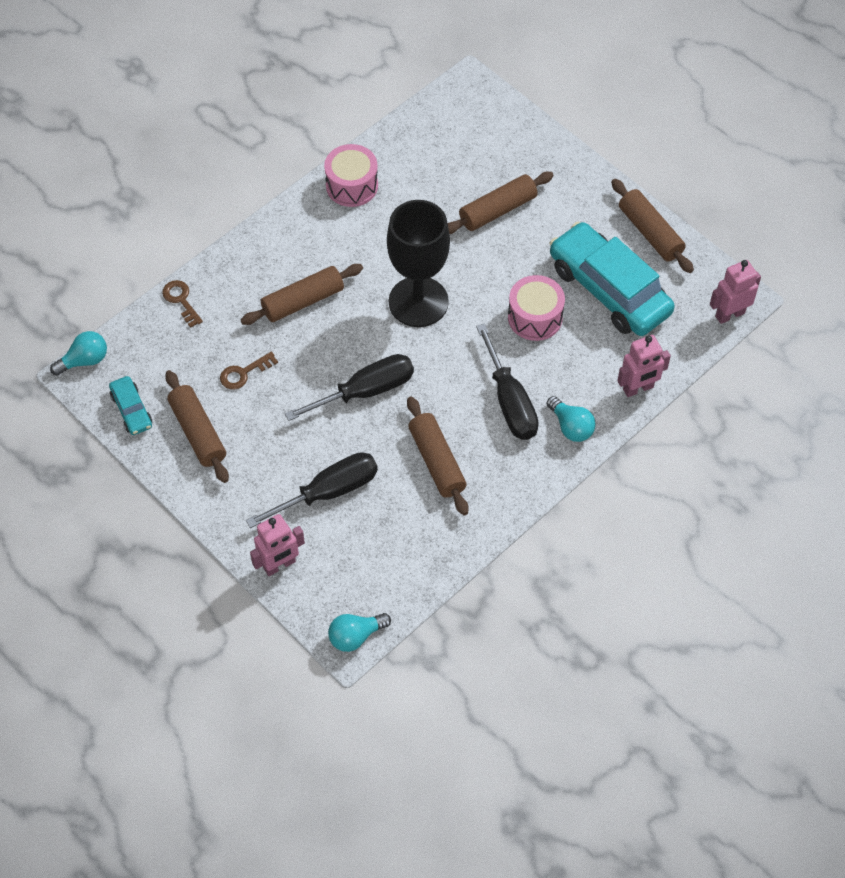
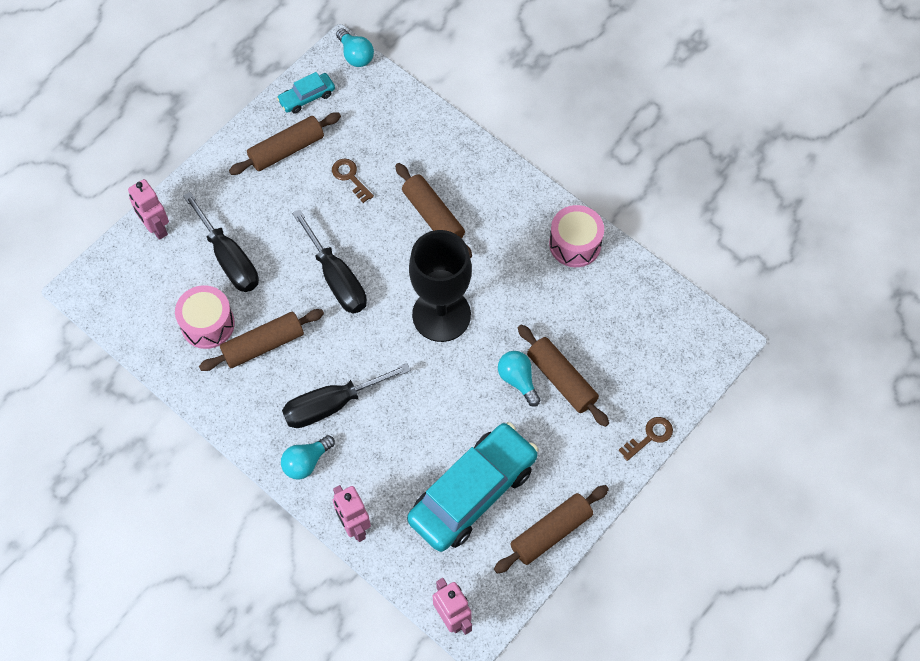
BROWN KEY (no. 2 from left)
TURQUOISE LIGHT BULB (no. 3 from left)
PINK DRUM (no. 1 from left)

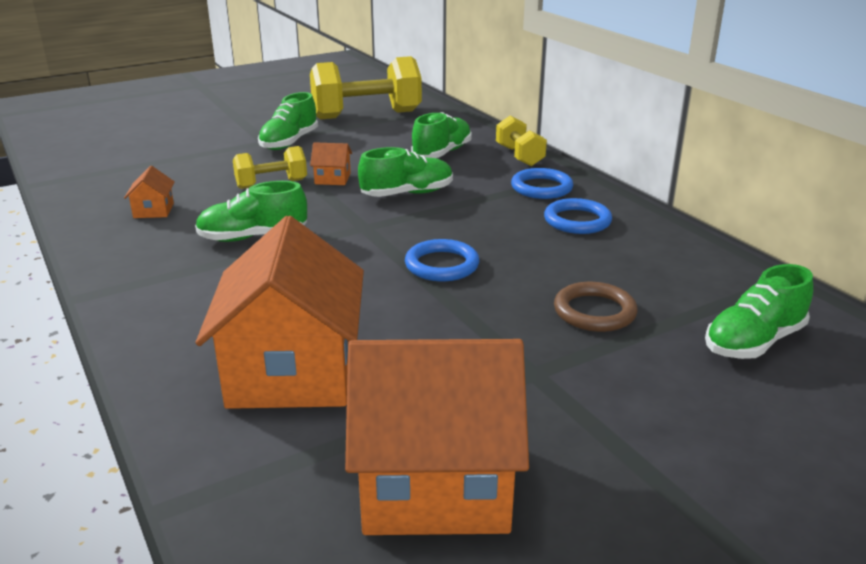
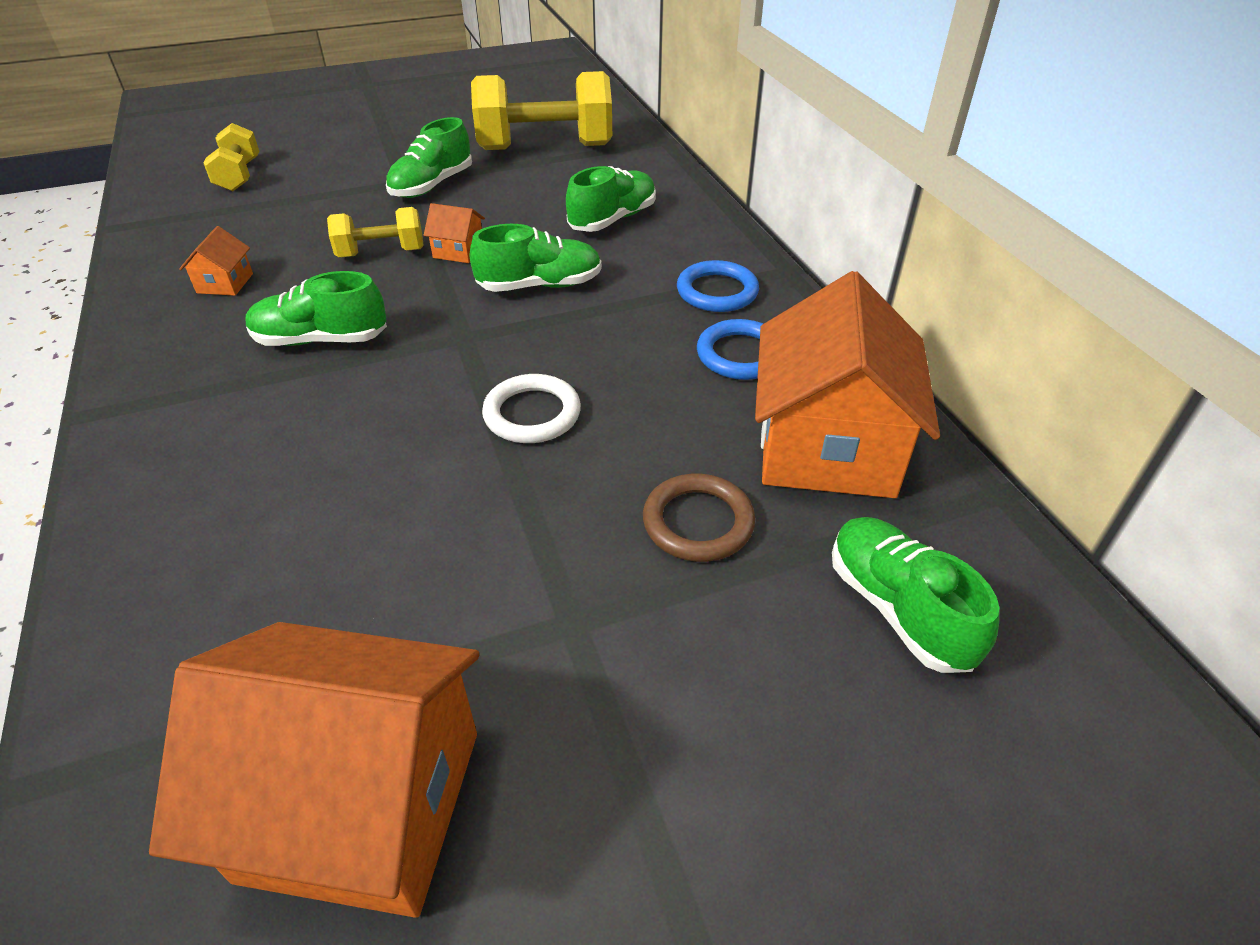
ORANGE HOUSE (no. 4 from left)
WHITE RING
YELLOW DUMBBELL (no. 1 from left)
GREEN SHOE (no. 5 from left)

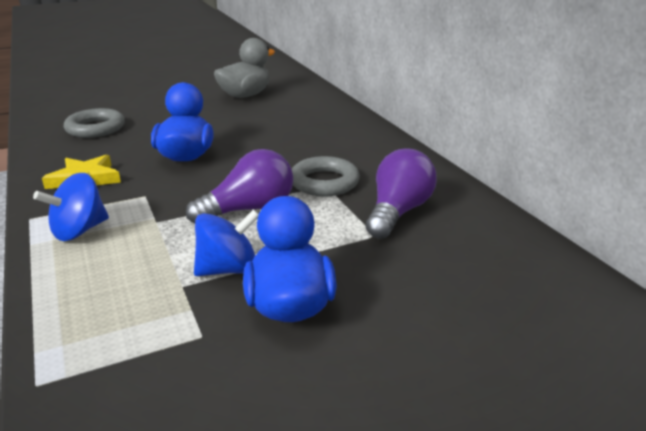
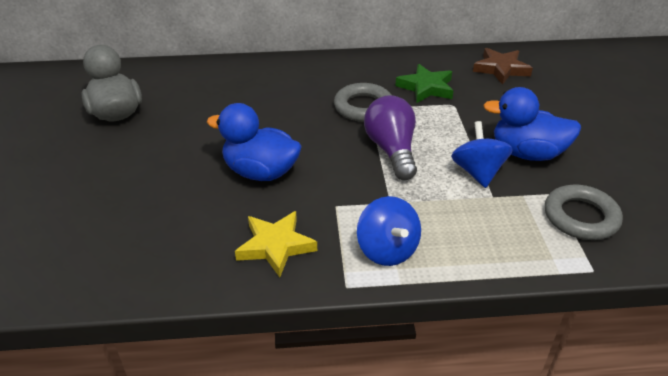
GREY RING (no. 2 from left)
GREEN STAR
BROWN STAR

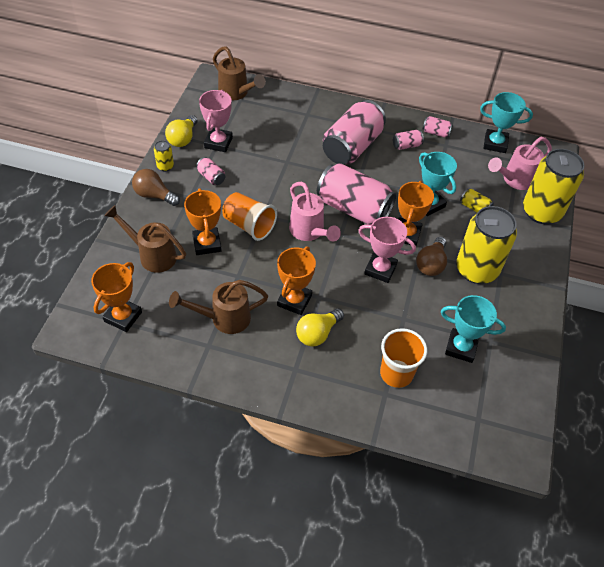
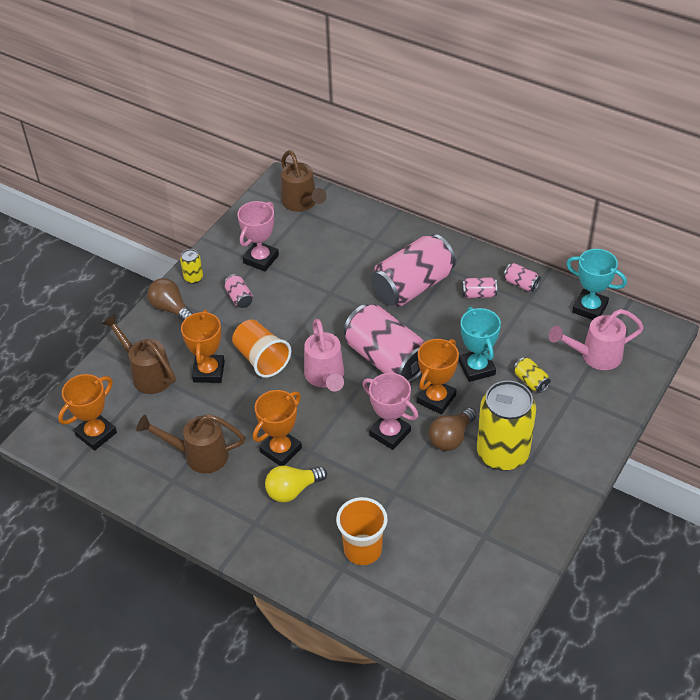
YELLOW LIGHT BULB (no. 1 from left in the first image)
TURQUOISE TROPHY (no. 2 from left in the first image)
YELLOW CAN (no. 4 from left in the first image)

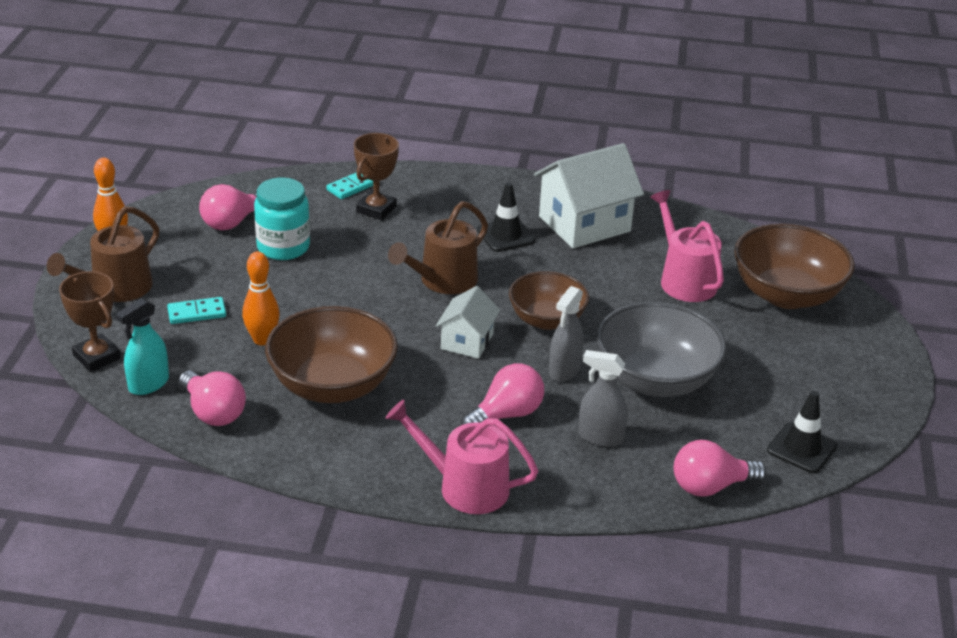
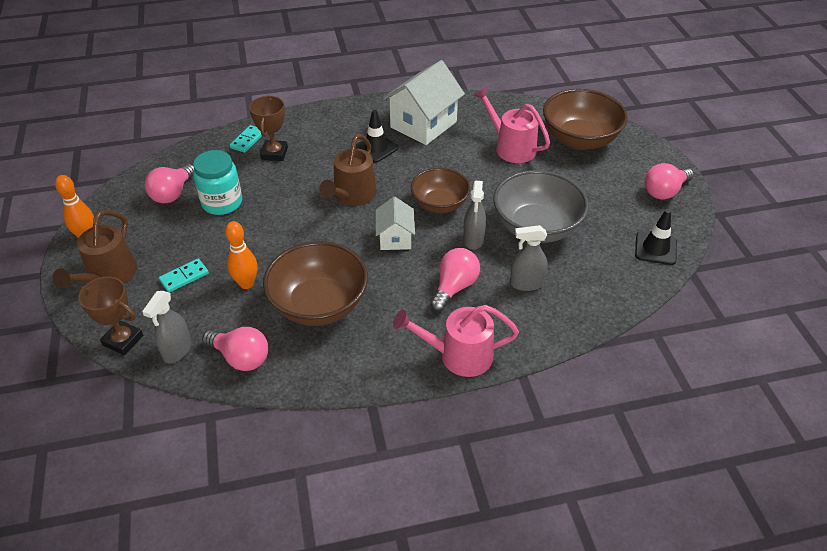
GREY SPRAY BOTTLE (no. 1 from left)
PINK LIGHT BULB (no. 4 from left)

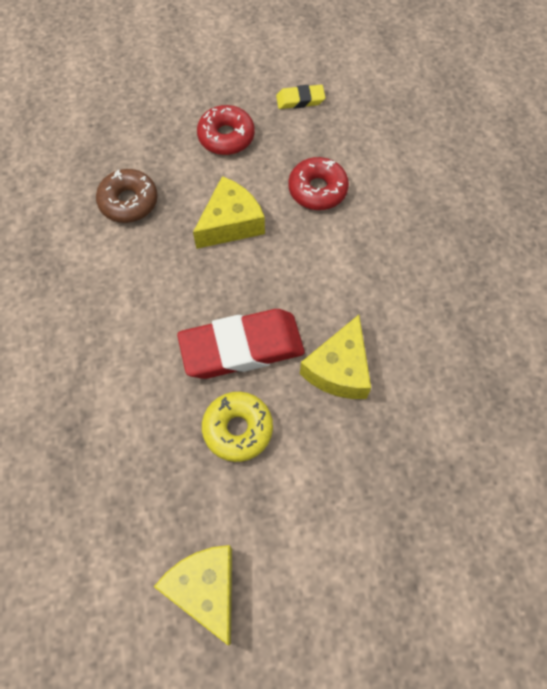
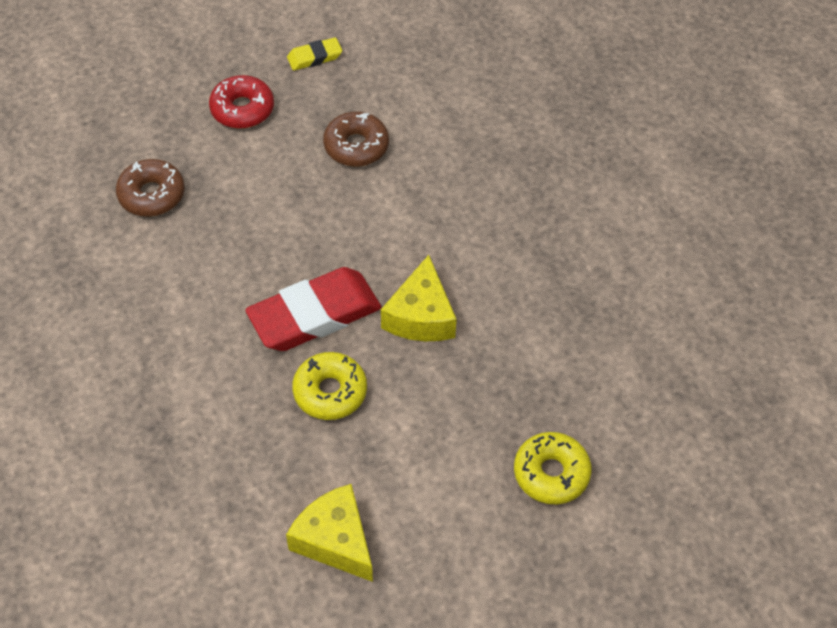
YELLOW CHEESE (no. 2 from left in the first image)
BROWN DONUT (no. 2 from left)
YELLOW DONUT (no. 2 from left)

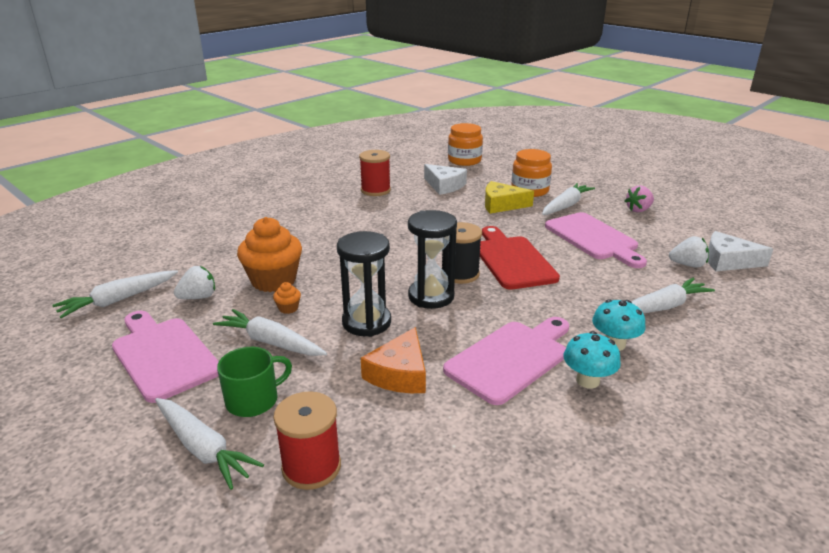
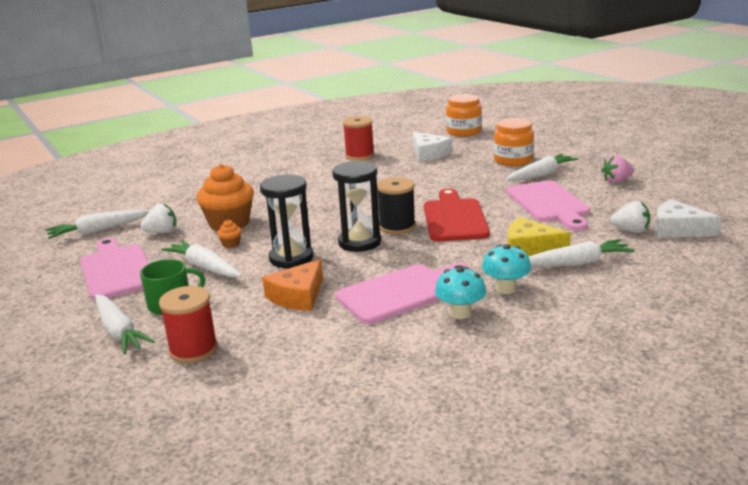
YELLOW CHEESE

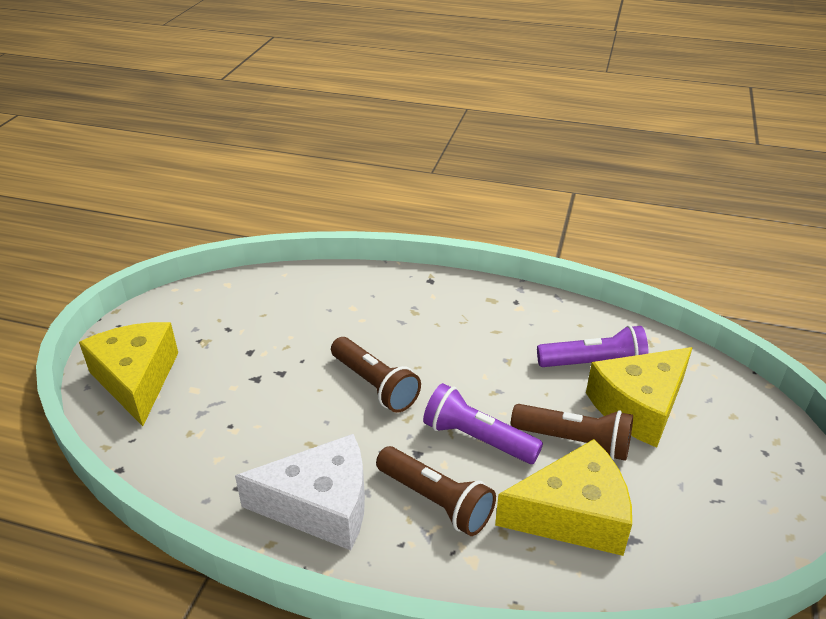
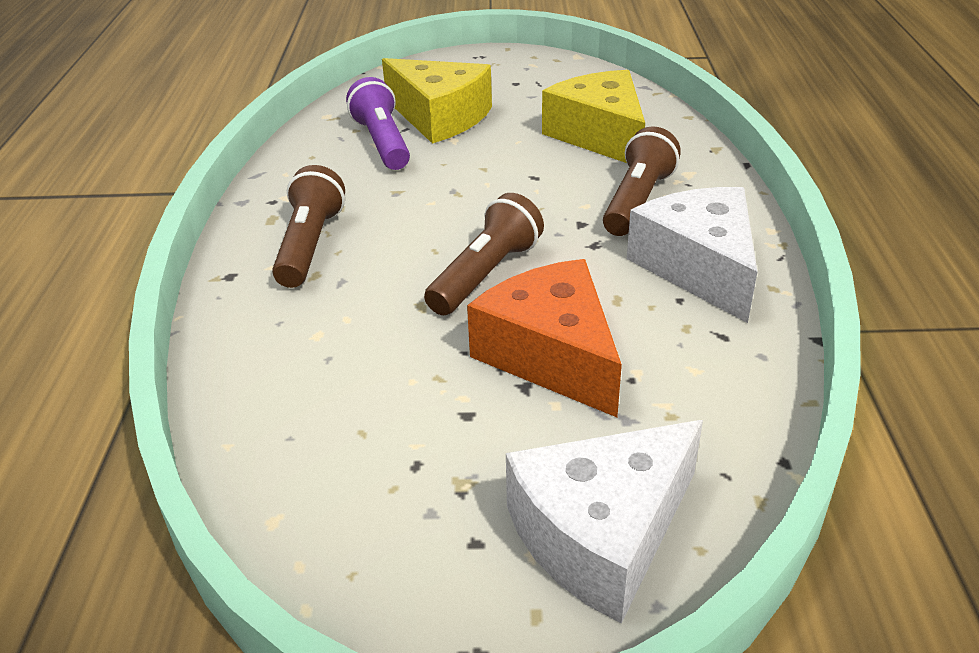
WHITE CHEESE (no. 1 from left)
PURPLE FLASHLIGHT (no. 1 from left in the first image)
BROWN FLASHLIGHT (no. 1 from left)
ORANGE CHEESE

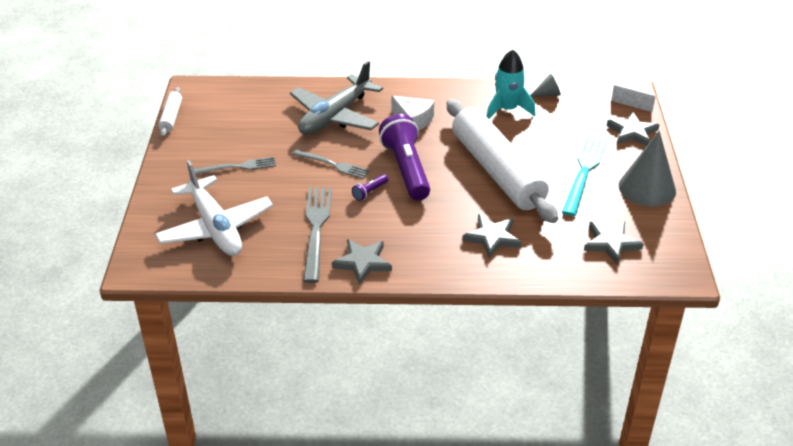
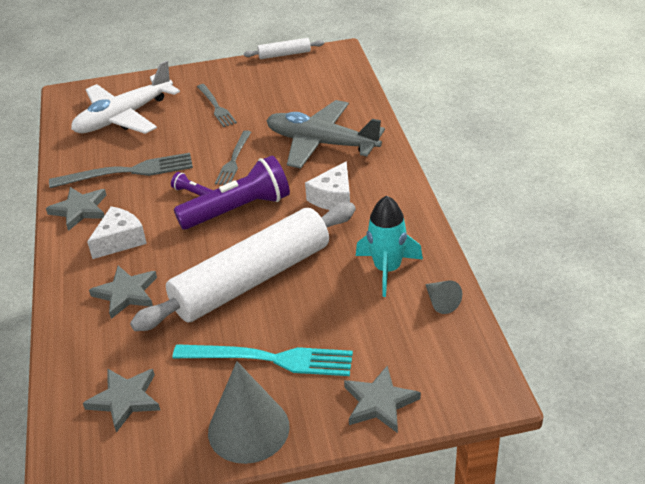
WHITE CHEESE (no. 1 from left)

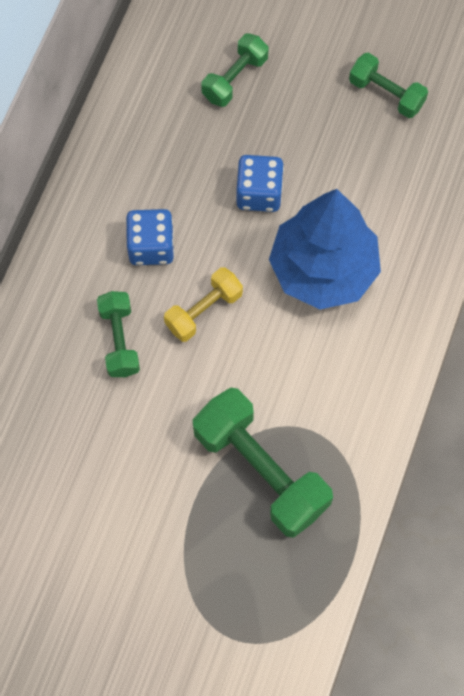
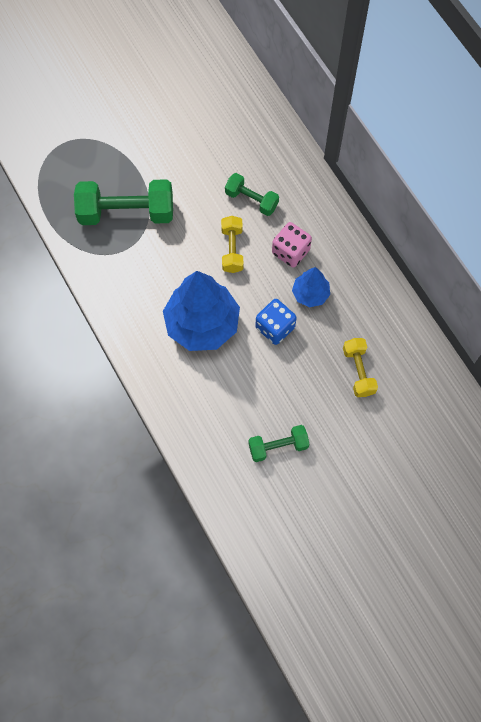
PINK DICE
YELLOW DUMBBELL (no. 2 from left)
BLUE TREE (no. 2 from left)

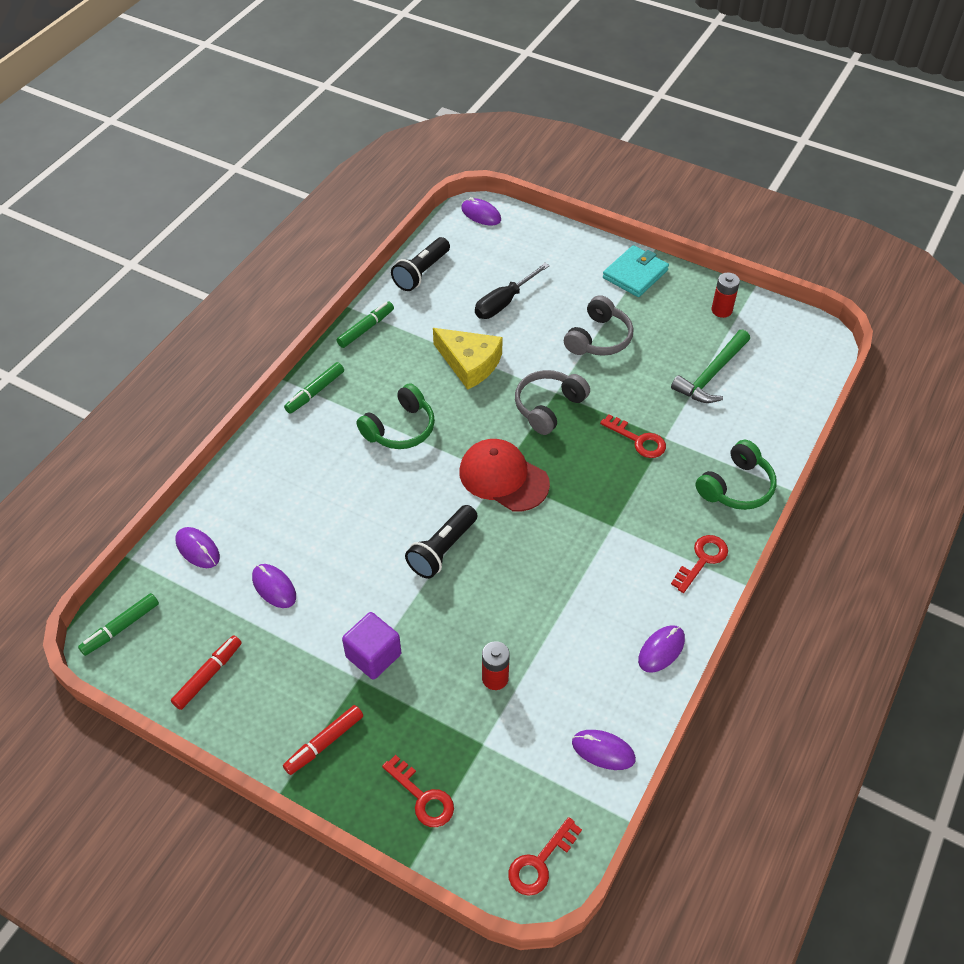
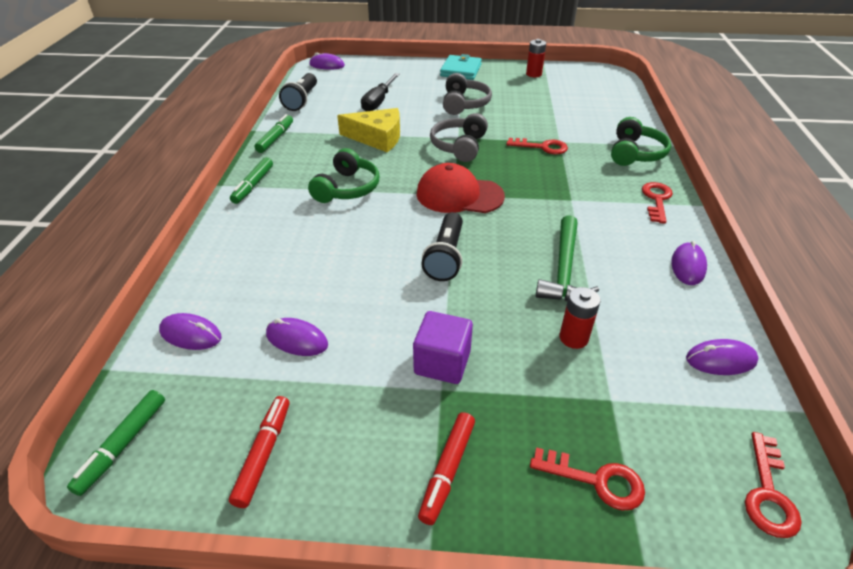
GREEN HAMMER

